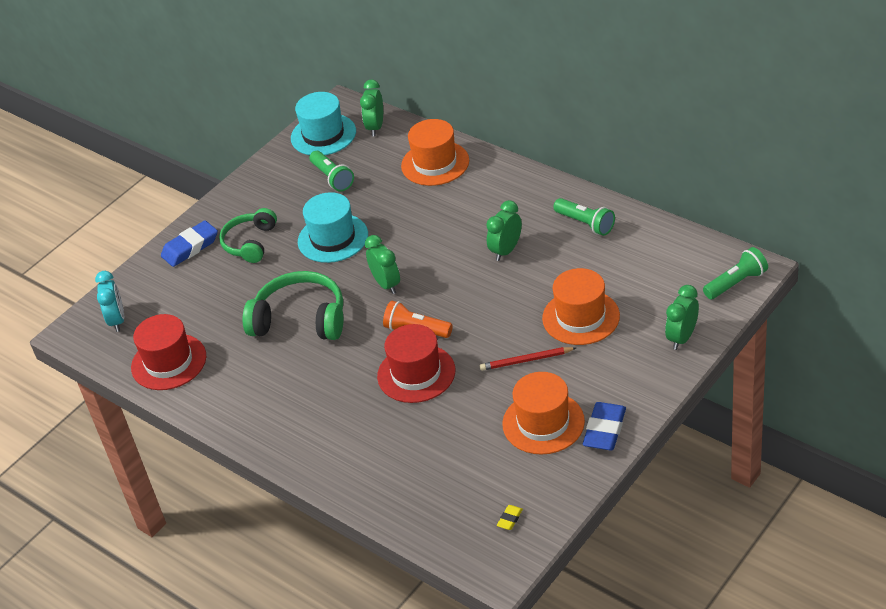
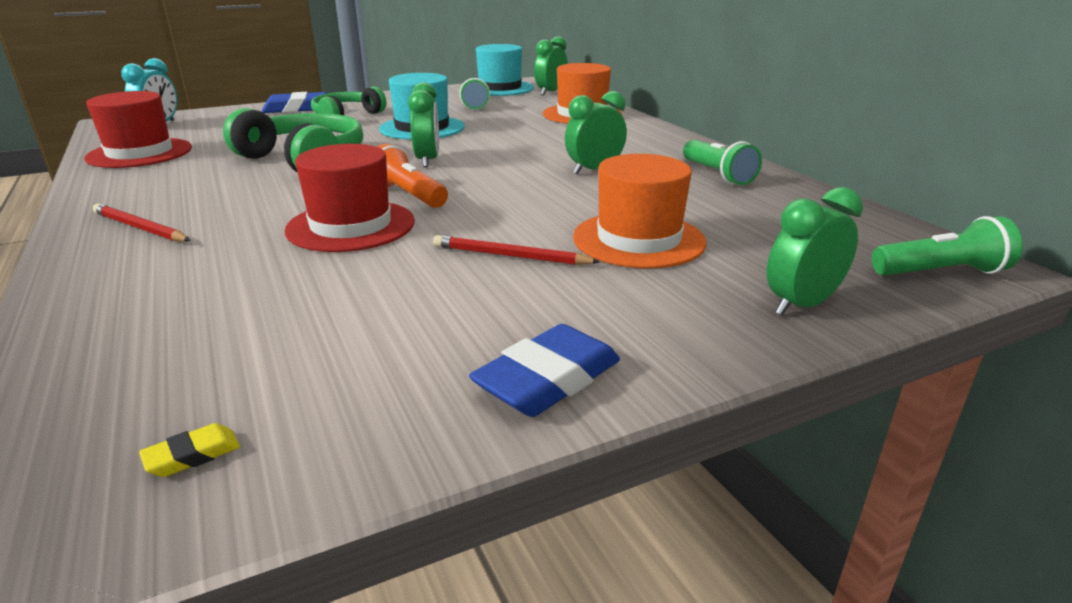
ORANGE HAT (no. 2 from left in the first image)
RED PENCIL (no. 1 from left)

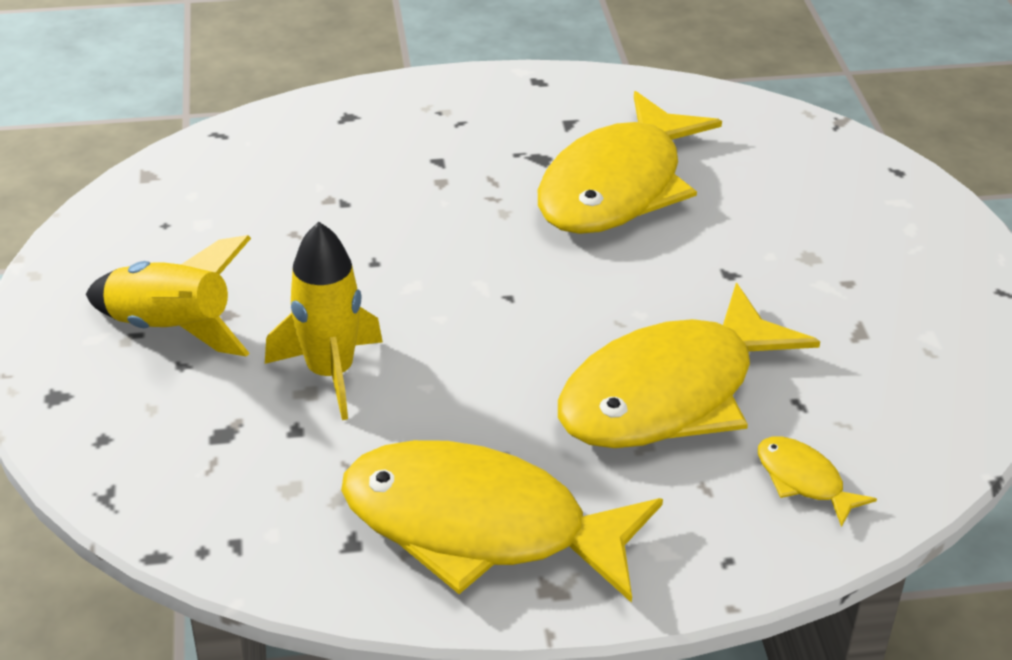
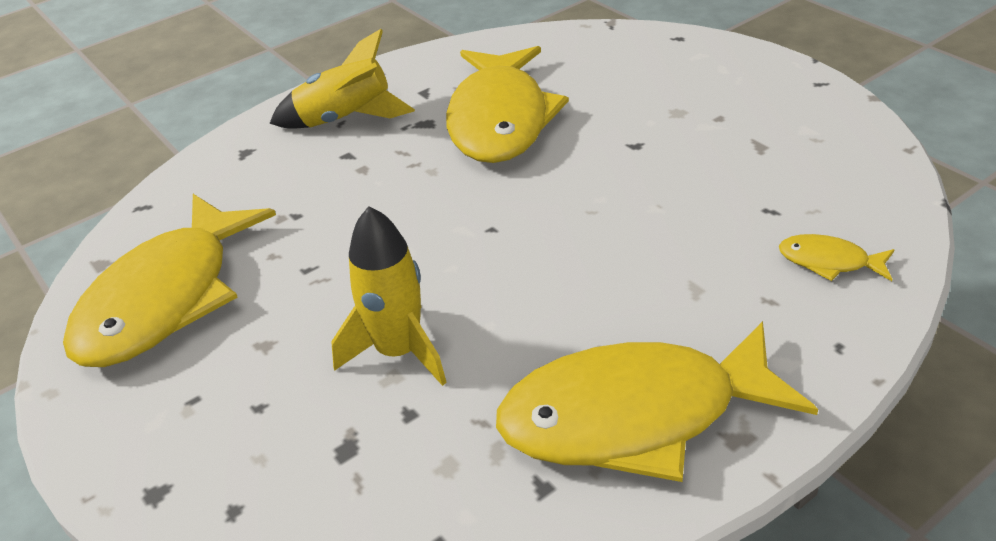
YELLOW ROCKET (no. 1 from left)
YELLOW FISH (no. 1 from left)

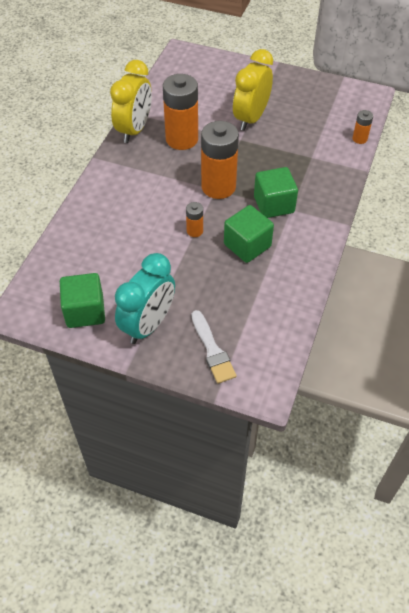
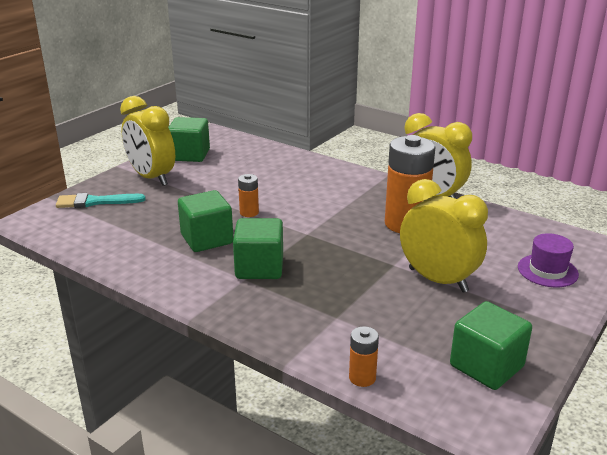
YELLOW CLOCK (no. 1 from left)
TURQUOISE BRUSH
ORANGE BATTERY (no. 3 from left in the first image)
GREEN CUBE (no. 4 from left)
PURPLE HAT

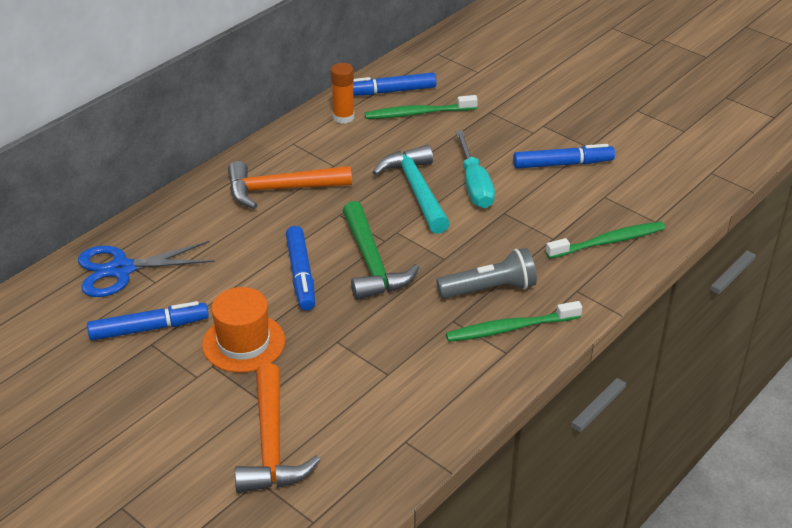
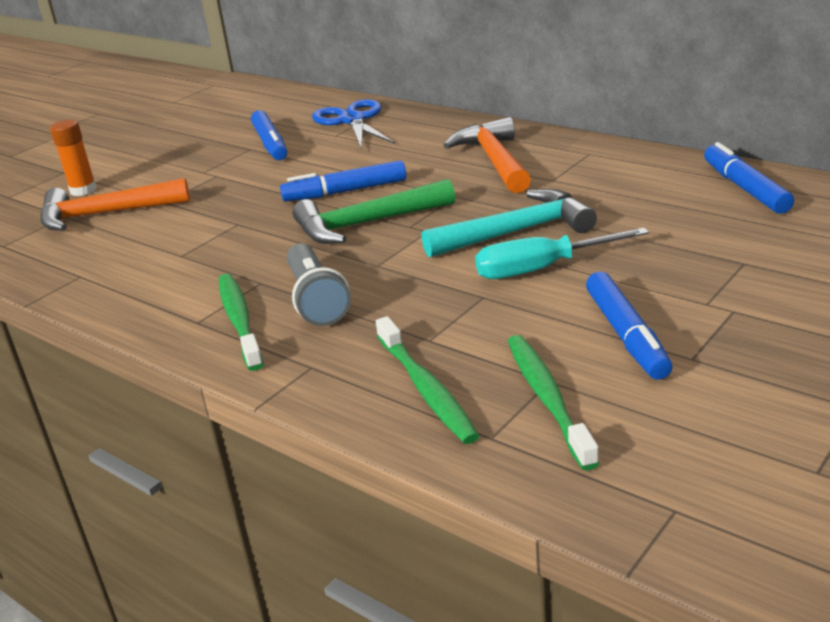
ORANGE HAT
ORANGE GLUE STICK
GREEN TOOTHBRUSH (no. 3 from left)

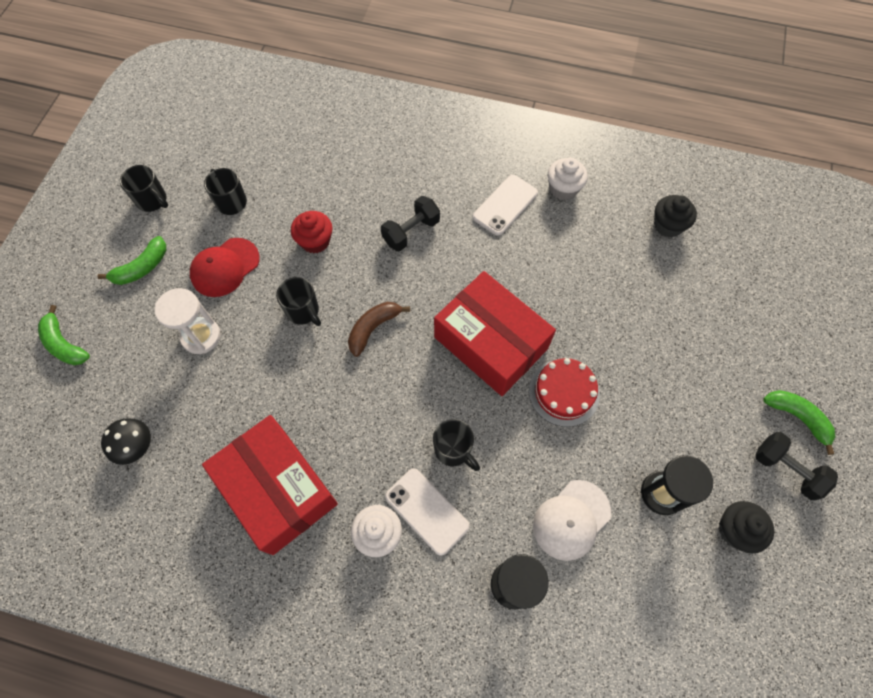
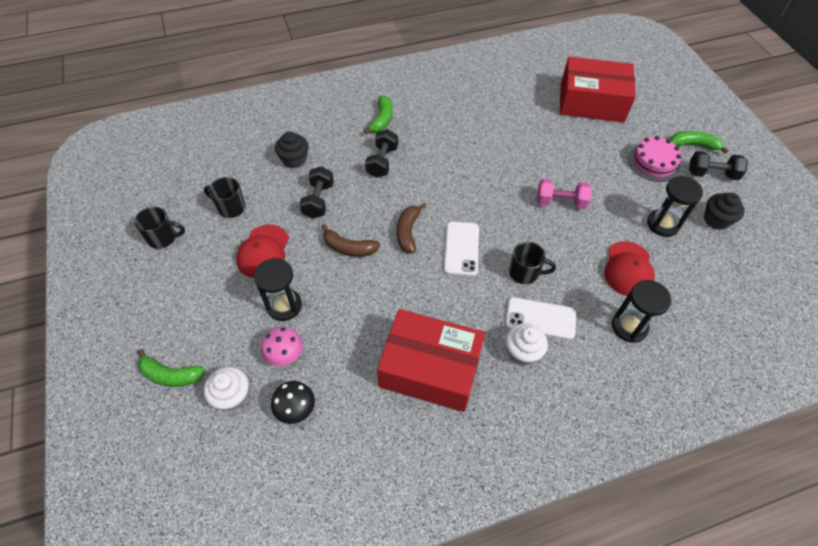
GREEN BANANA (no. 2 from left)
BLACK HOURGLASS (no. 1 from left)
BROWN BANANA (no. 1 from left)
BLACK DUMBBELL (no. 1 from left)
RED BOX (no. 2 from left)
WHITE PHONE (no. 1 from left)
PINK DUMBBELL
RED CAP (no. 2 from left)
WHITE CUPCAKE (no. 1 from left)
BLACK CUPCAKE (no. 1 from left)
PINK MUSHROOM
PINK CAKE

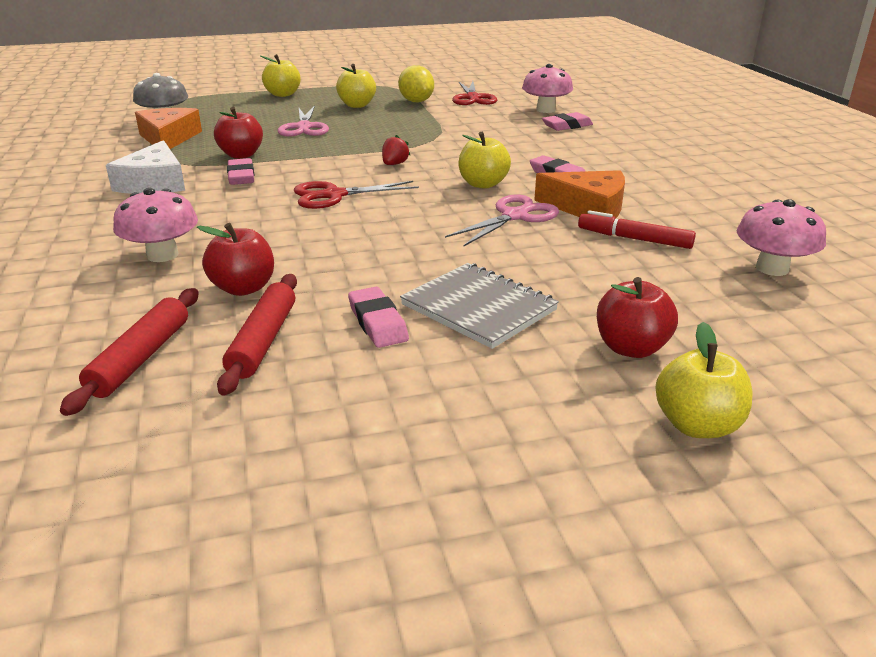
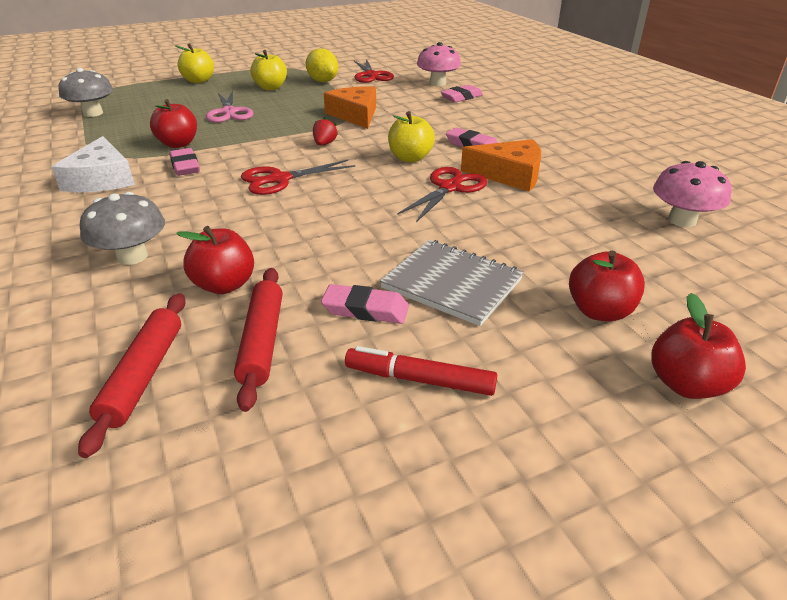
GREY MUSHROOM (no. 2 from left)
ORANGE CHEESE (no. 1 from left)
PINK ERASER (no. 2 from left)
RED SCISSORS (no. 3 from left)
RED MARKER
RED APPLE (no. 4 from left)

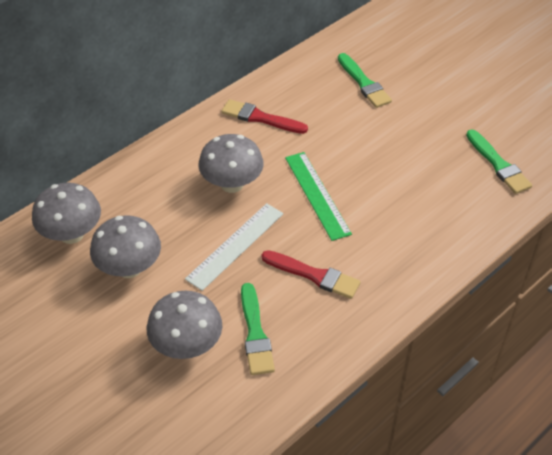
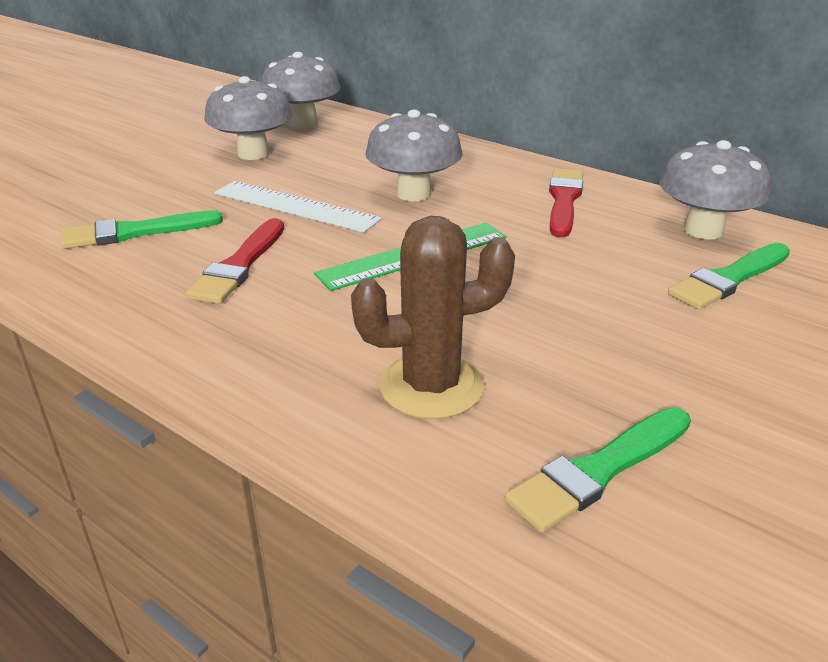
GREY MUSHROOM (no. 4 from left)
BROWN CACTUS

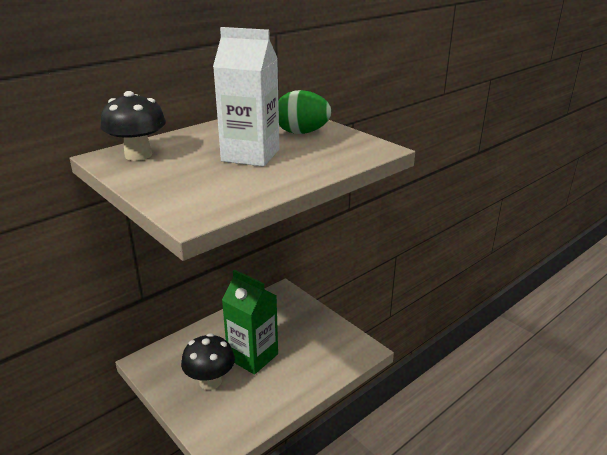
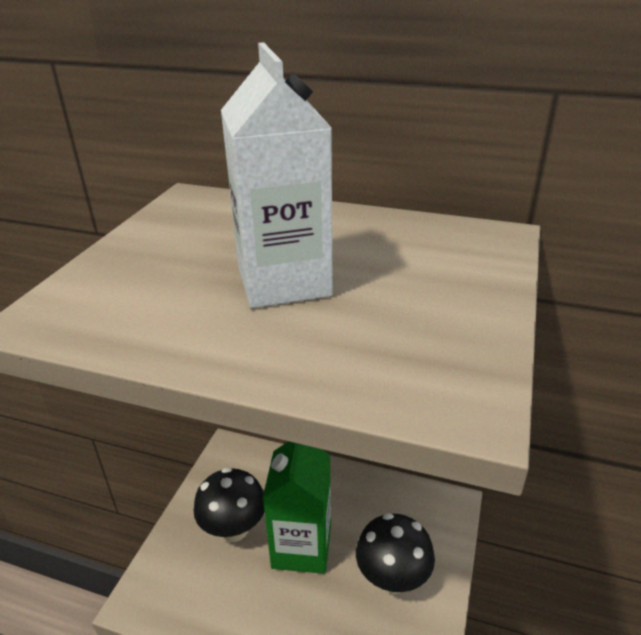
BLACK MUSHROOM (no. 2 from left)
GREEN EGG

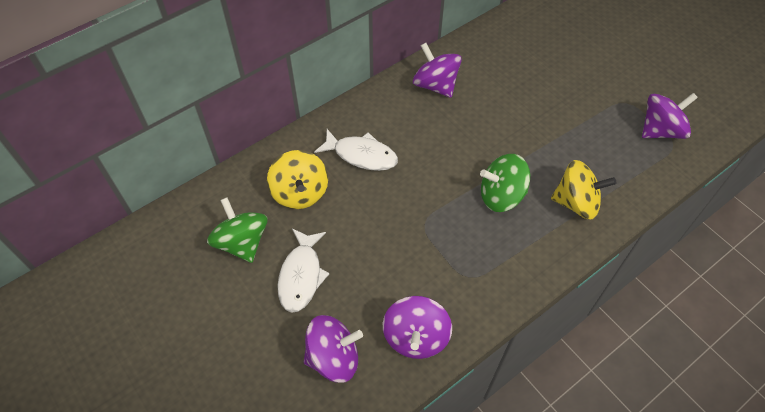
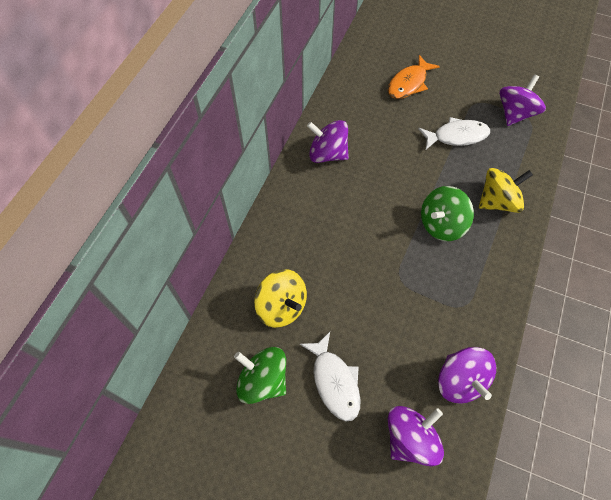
WHITE FISH (no. 2 from left)
ORANGE FISH

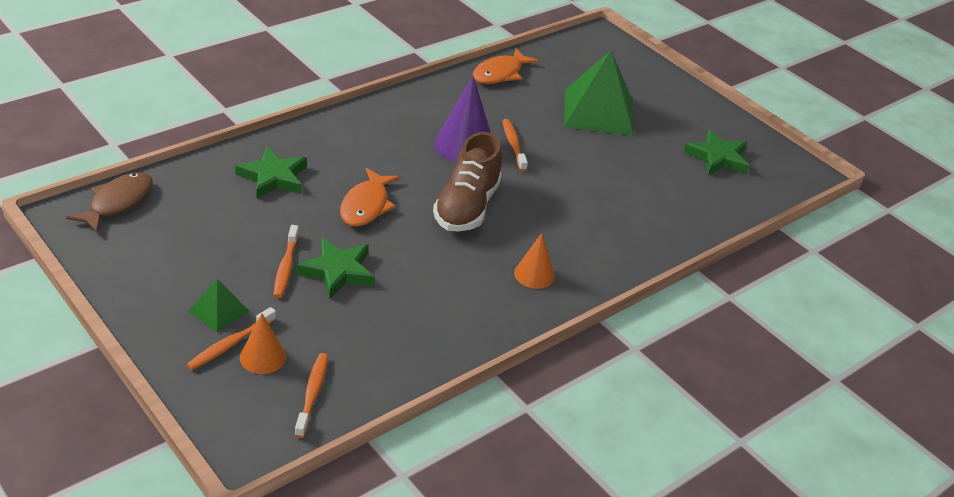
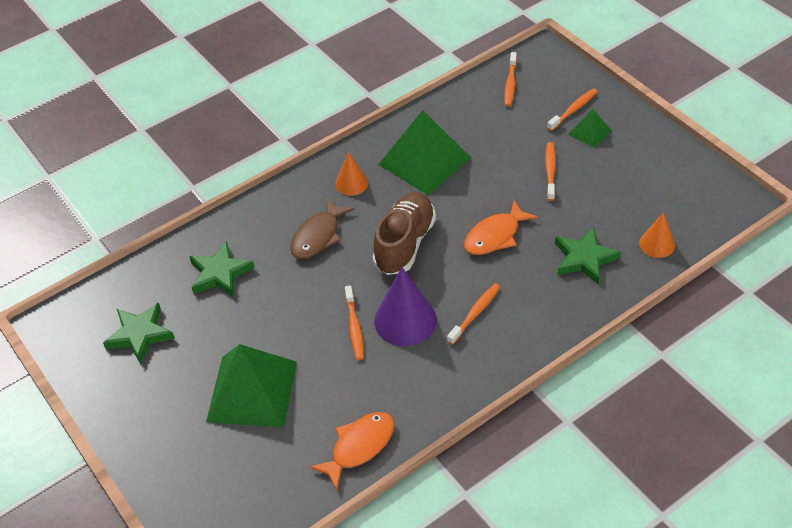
BROWN FISH
ORANGE CONE (no. 2 from left)
GREEN STAR (no. 2 from left)
ORANGE FISH (no. 2 from left)
GREEN PYRAMID (no. 2 from left)
ORANGE TOOTHBRUSH (no. 2 from left)

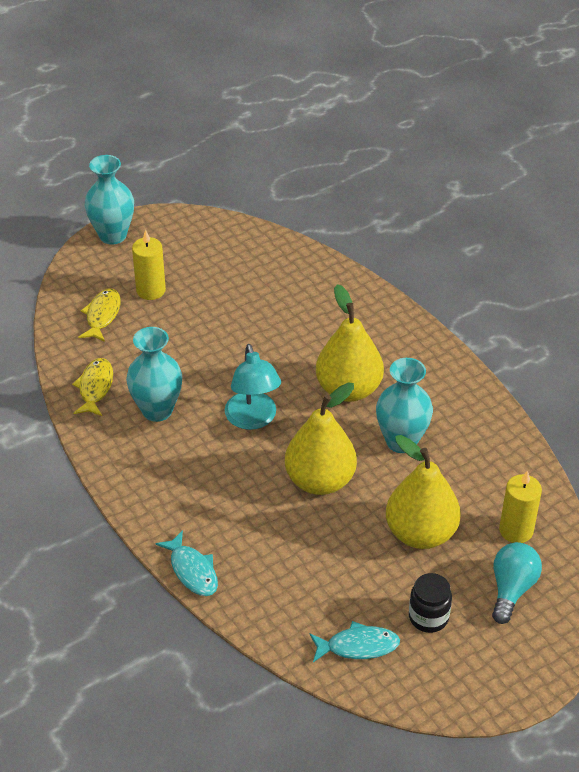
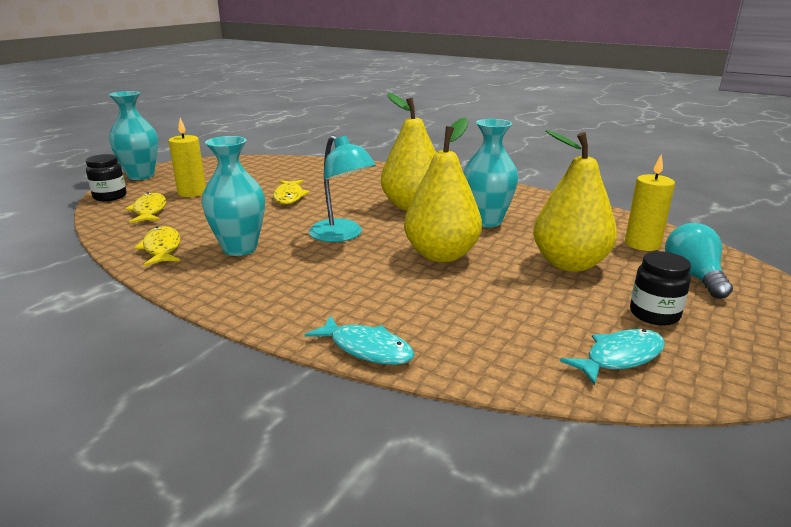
BLACK JAR (no. 1 from left)
YELLOW FISH (no. 3 from left)

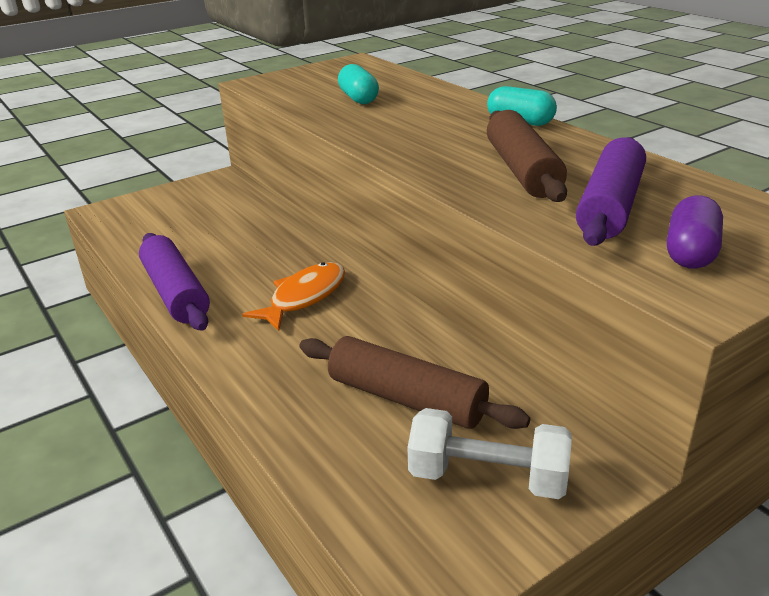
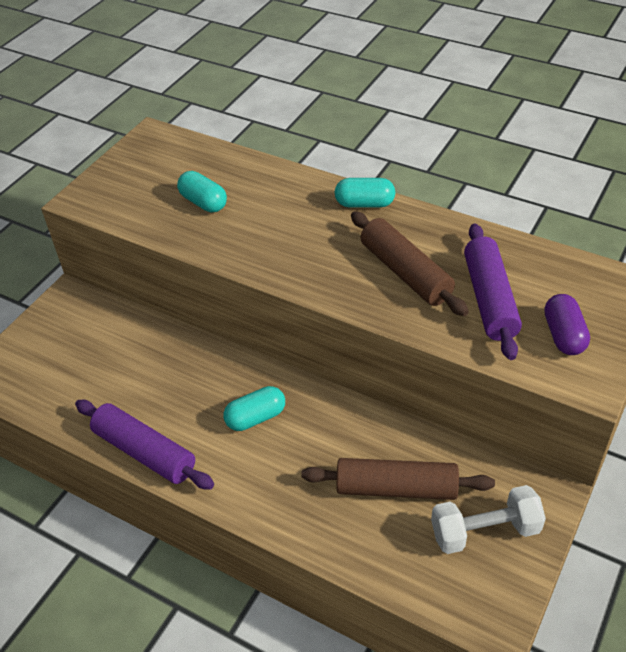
TURQUOISE CAPSULE (no. 2 from left)

